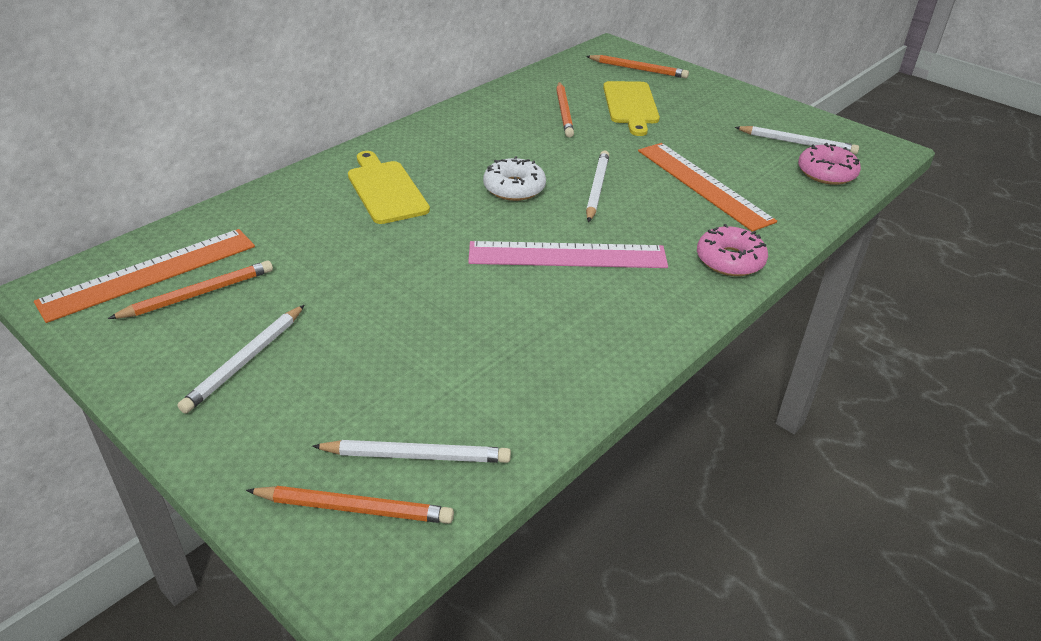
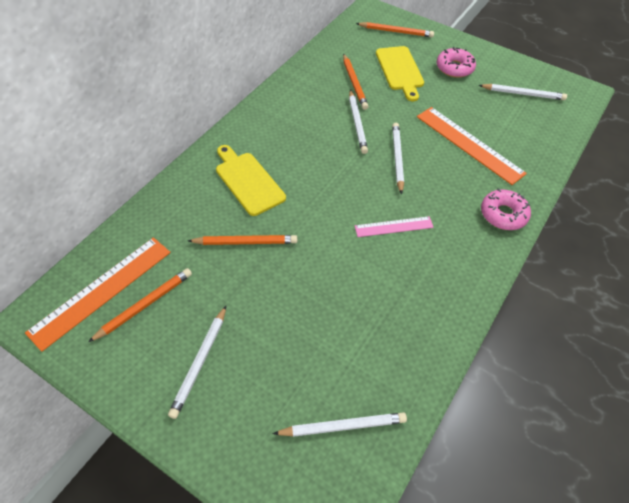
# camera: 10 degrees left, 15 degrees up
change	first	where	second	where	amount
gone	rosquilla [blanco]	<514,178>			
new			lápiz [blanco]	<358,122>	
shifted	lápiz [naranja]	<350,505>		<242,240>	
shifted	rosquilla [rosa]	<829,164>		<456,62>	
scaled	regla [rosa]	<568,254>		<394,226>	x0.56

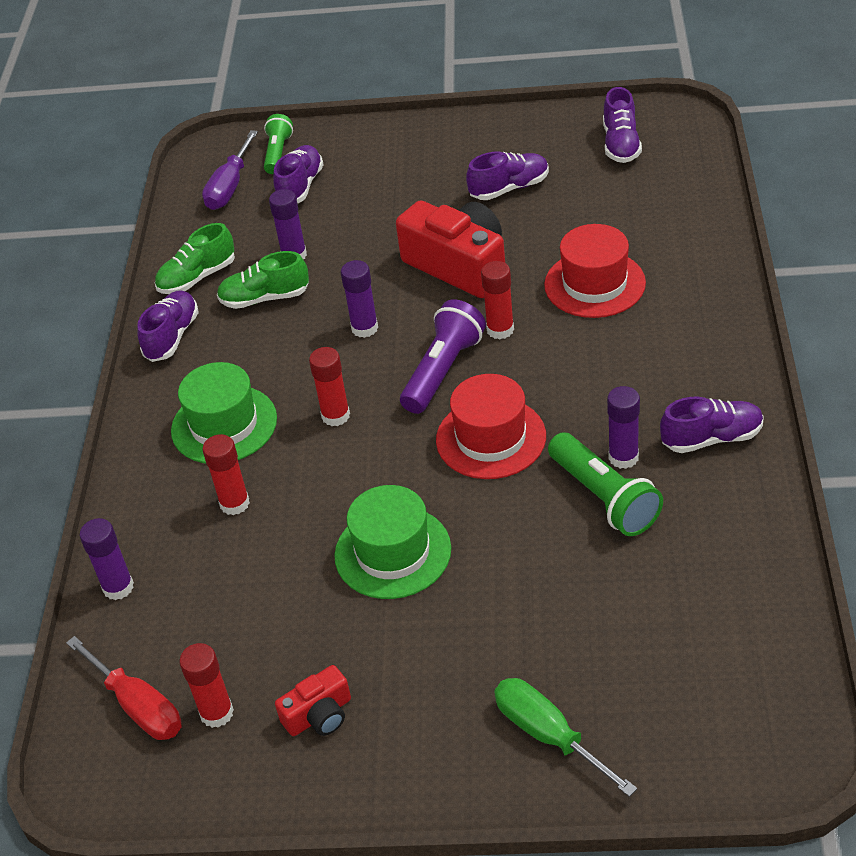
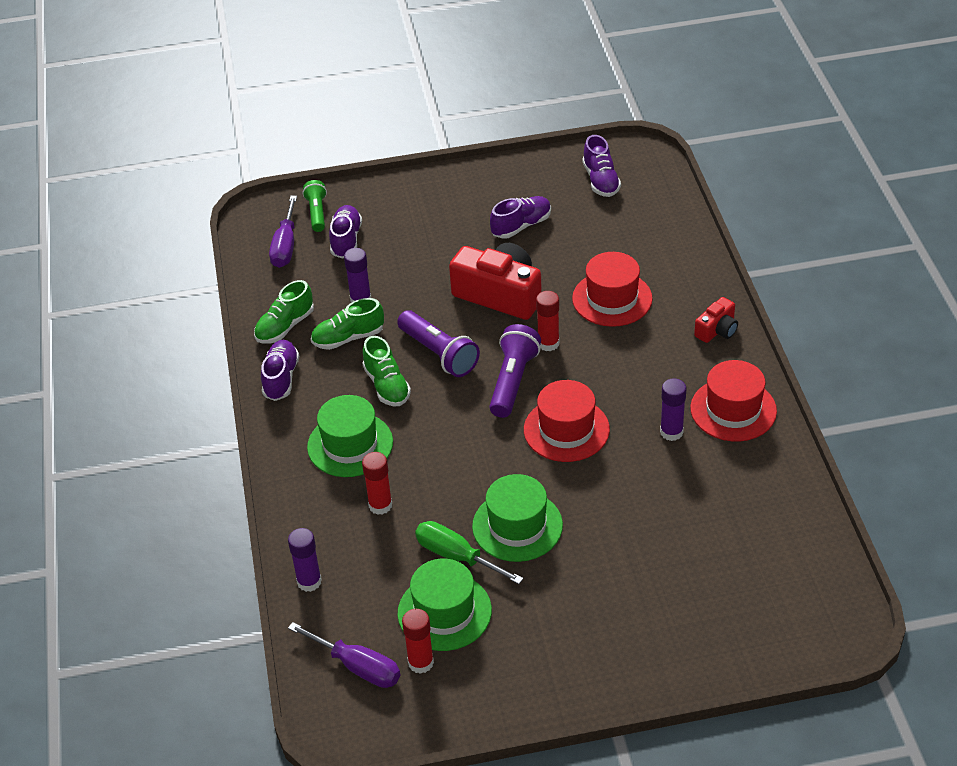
# camera: 15 degrees left, 0 degrees up
change	first	where	second	where	amount
gone	barra de pegamento [rojo]	<329,386>			
gone	lámpara de mano [verde]	<605,484>			
new			zapato [verde]	<386,371>	
new			sombrero [verde]	<444,605>	
shifted	cámara [rojo]	<313,700>		<716,320>	
shifted	destornillador [verde]	<565,737>		<469,552>	
swapped	barra de pegamento [morado]	<359,299>	lámpara de mano [morado]	<438,343>	
swapped	zapato [morado]	<712,425>	sombrero [rojo]	<733,401>	
repainted	destornillador [rojo]	<124,688>	destornillador [morado]	<344,655>	

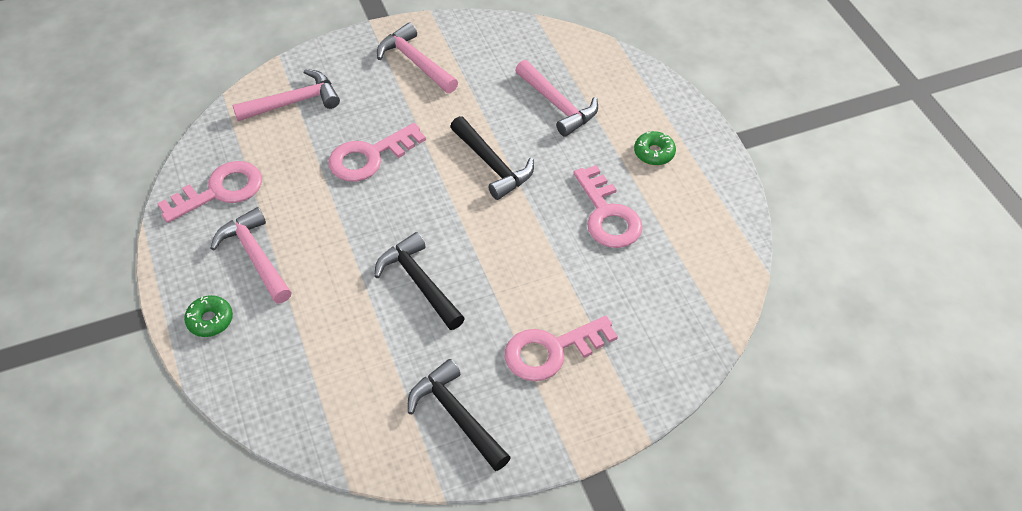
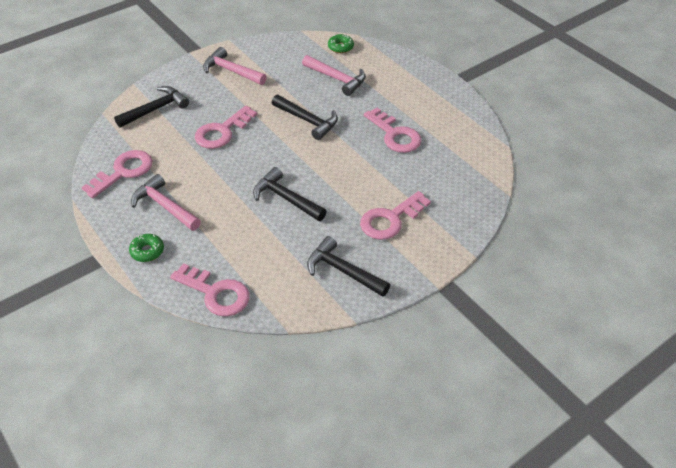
# camera: 15 degrees left, 5 degrees down
change	first	where	second	where	amount
new			llave [rosa]	<210,290>	
shifted	rosquilla [verde]	<655,148>		<341,43>	
repainted	martillo [rosa]	<286,95>	martillo [negro]	<151,107>	

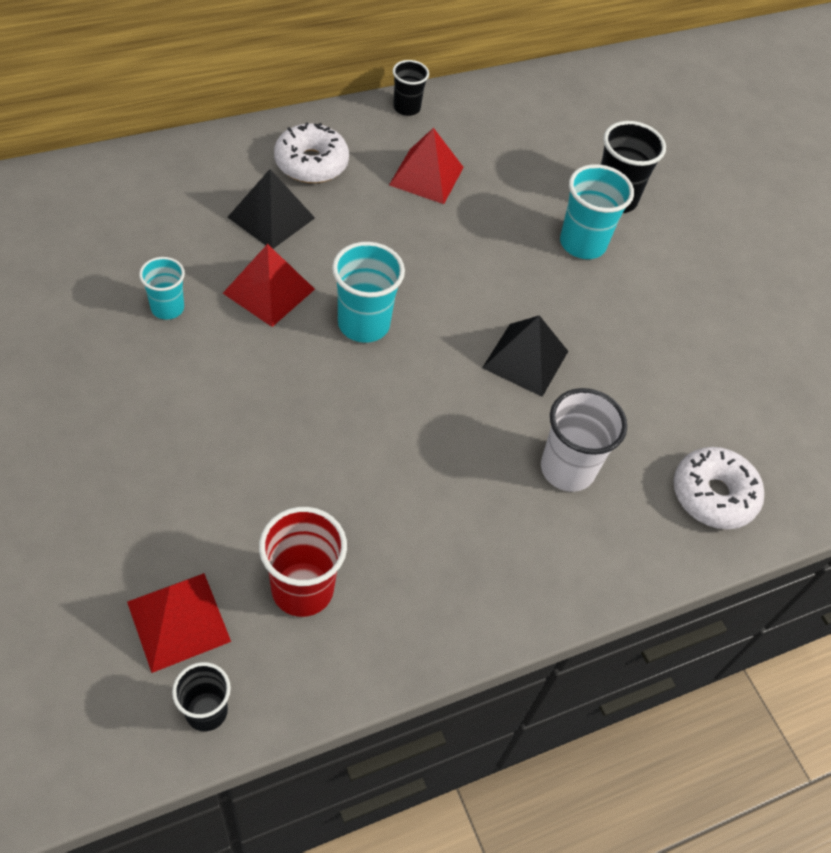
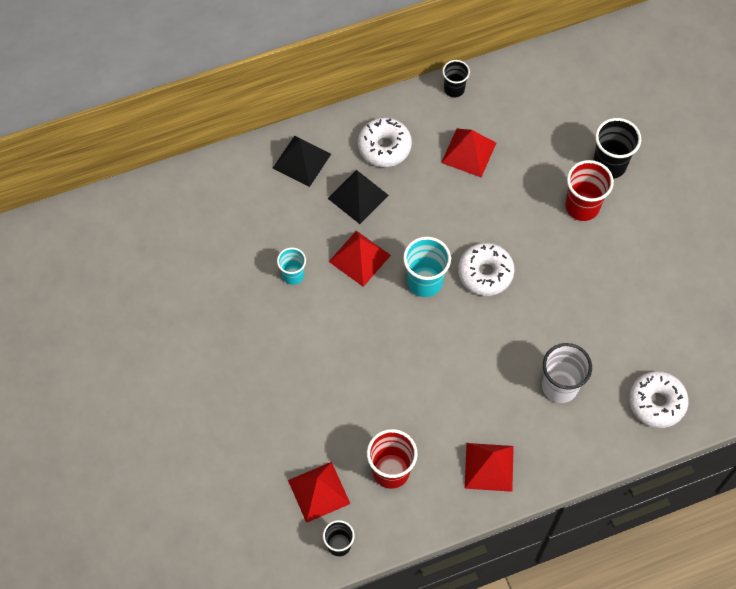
# camera: 10 degrees right, 10 degrees up
change	first	where	second	where	amount
new			rosquilla [blanco]	<486,269>	
new			pirámide [rojo]	<489,467>	
shifted	pirámide [negro]	<525,356>		<302,161>	
repainted	vaso [turquesa]	<597,211>	vaso [rojo]	<589,190>	

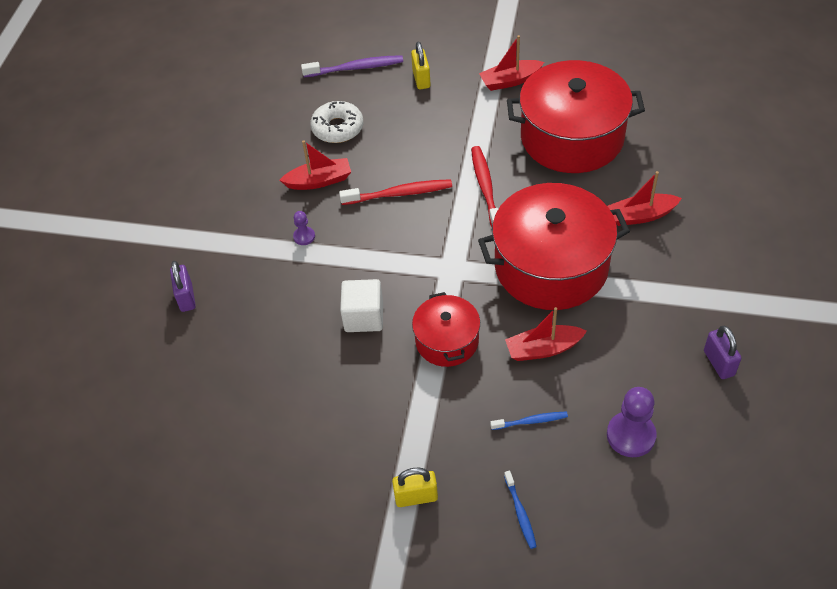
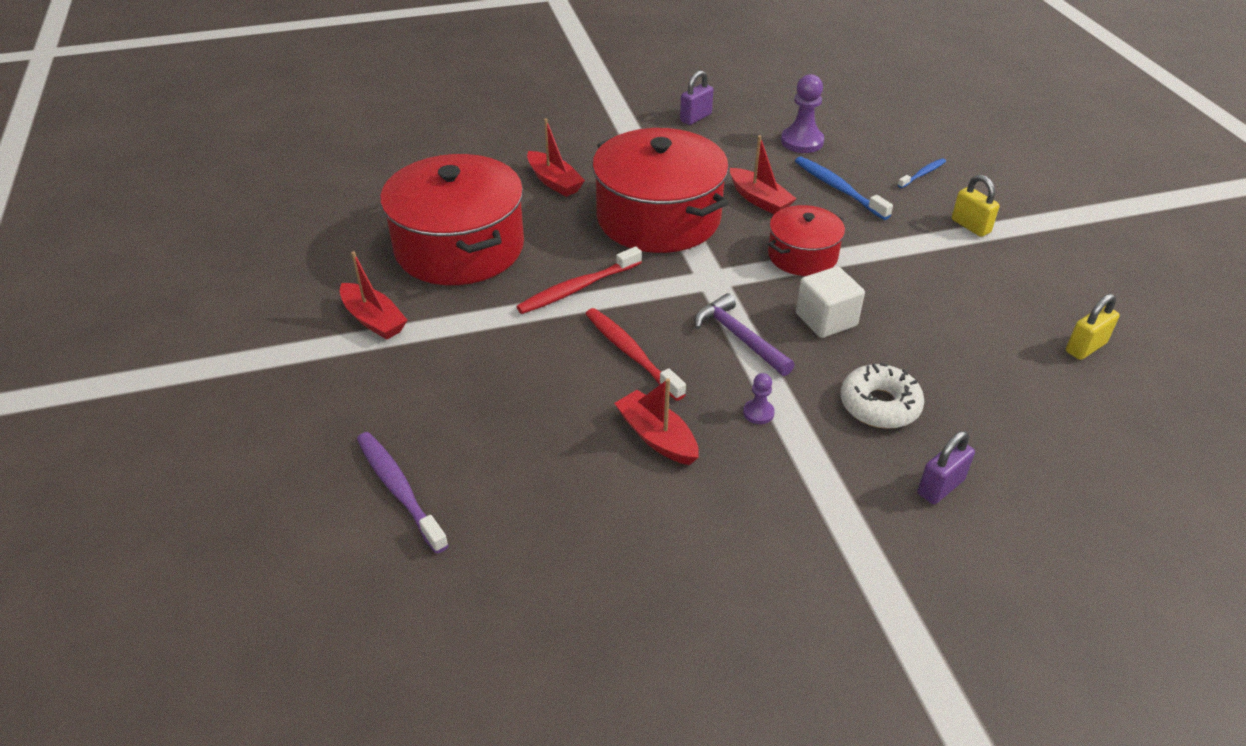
# camera: 120 degrees left, 10 degrees down
change	first	where	second	where	amount
new			martillo [morado]	<745,334>	
shifted	rosquilla [blanco]	<336,122>		<882,396>	
shifted	candado [amarillo]	<421,65>		<1093,327>	
scaled	cepillo de dientes [azul]	<529,420>		<844,188>	x1.71

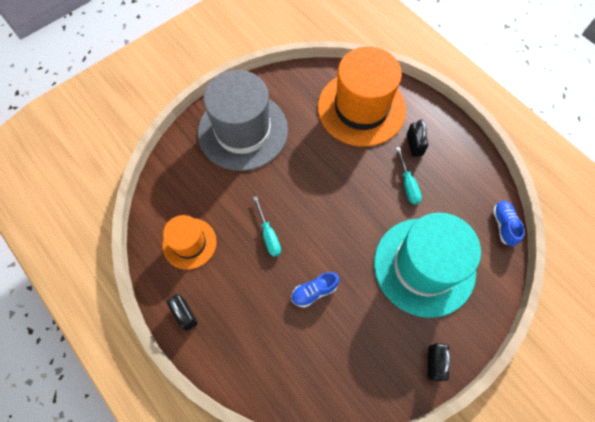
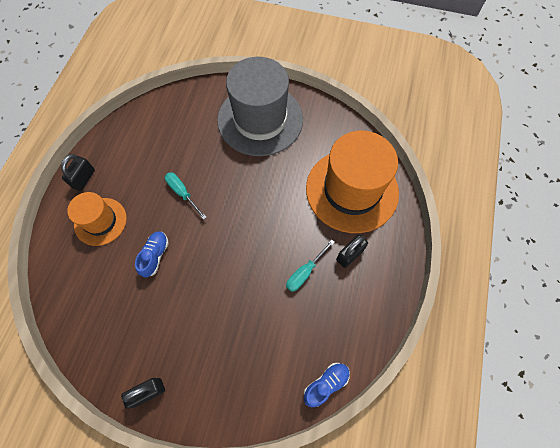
# camera: 55 degrees right, 0 degrees up
change	first	where	second	where	amount
gone	sombrero [turquesa]	<427,265>			
shifted	sombrero [naranja]	<189,242>		<97,219>	
rotated	destornillador [turquesa]	<267,226>		<186,196>	105 degrees clockwise
rotated	zapato [azul]	<315,290>		<152,254>	75 degrees clockwise

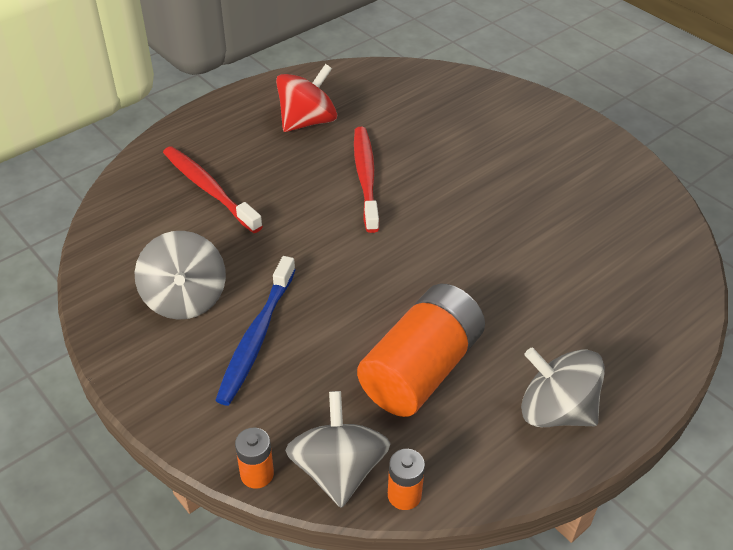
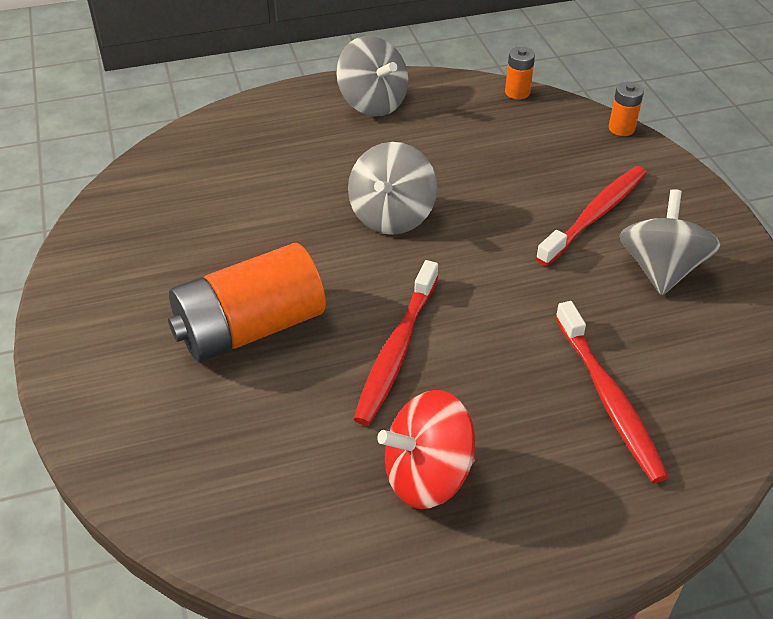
# camera: 155 degrees left, 0 degrees up
change	first	where	second	where	amount
shifted	peonza [gris]	<338,449>		<392,188>	
shifted	pila [naranja]	<421,350>		<247,302>	
repainted	cepillo de dientes [azul]	<255,330>	cepillo de dientes [rojo]	<591,216>	

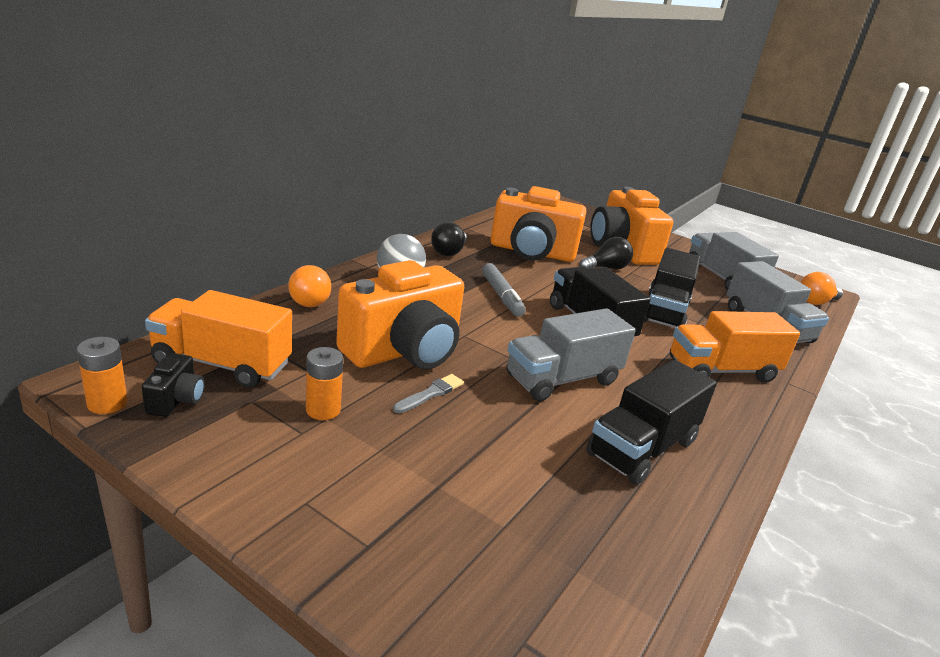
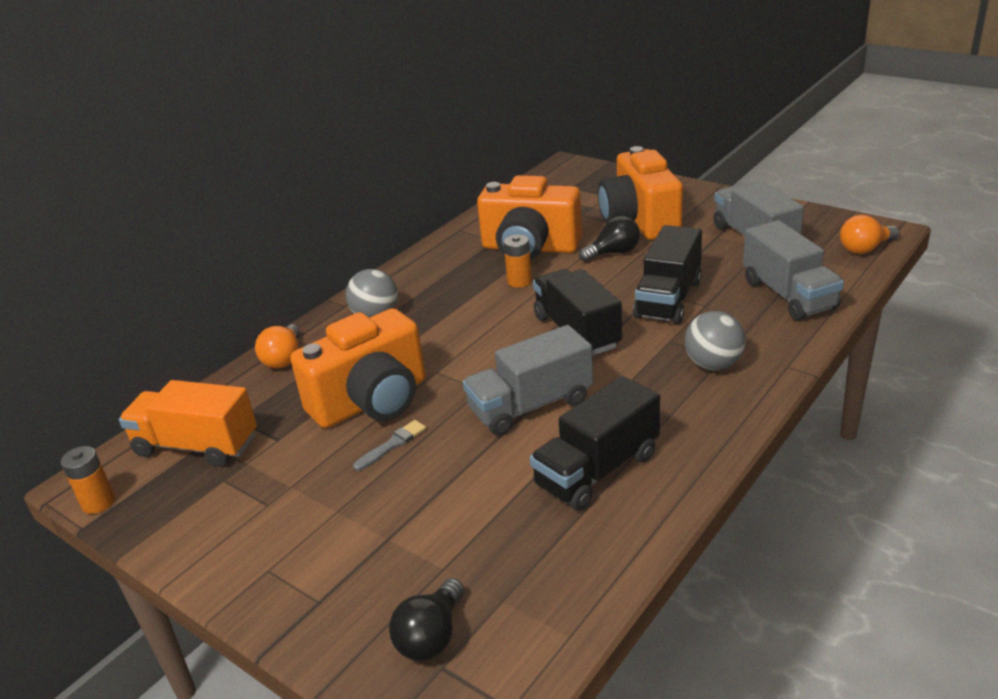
# camera: 10 degrees right, 5 degrees up
change	first	where	second	where	amount
gone	cámara [negro]	<173,385>			
gone	rotulador [gris]	<504,290>			
shifted	pila [naranja]	<324,383>		<518,261>	
shifted	bombilla [negro]	<449,239>		<426,619>	
swapped	camión [naranja]	<735,347>	pelota [gris]	<715,340>	

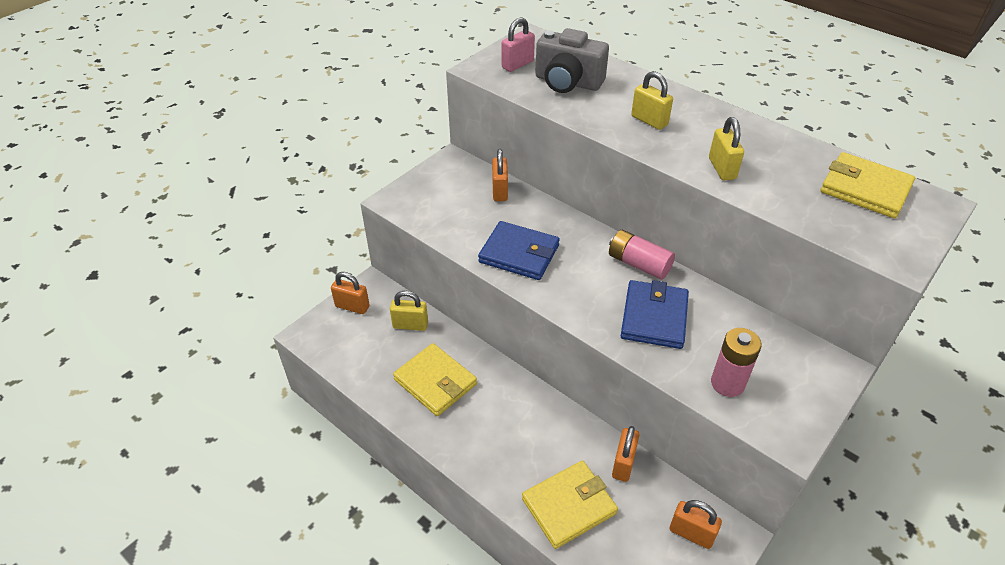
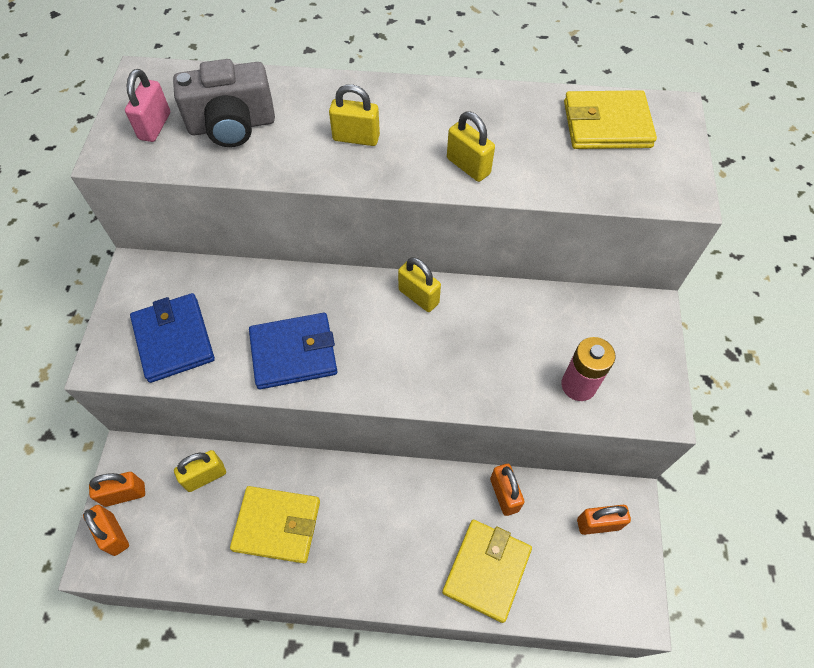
# camera: 35 degrees left, 15 degrees up
change	first	where	second	where	amount
shifted	candado [naranja]	<500,175>		<106,530>	
shifted	cartera [azul]	<655,314>		<172,338>	
swapped	pila [rosa]	<642,255>	candado [amarillo]	<419,284>	

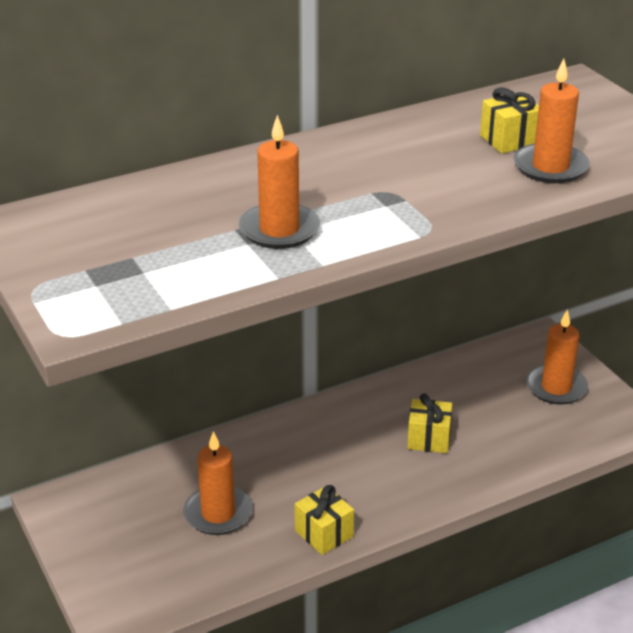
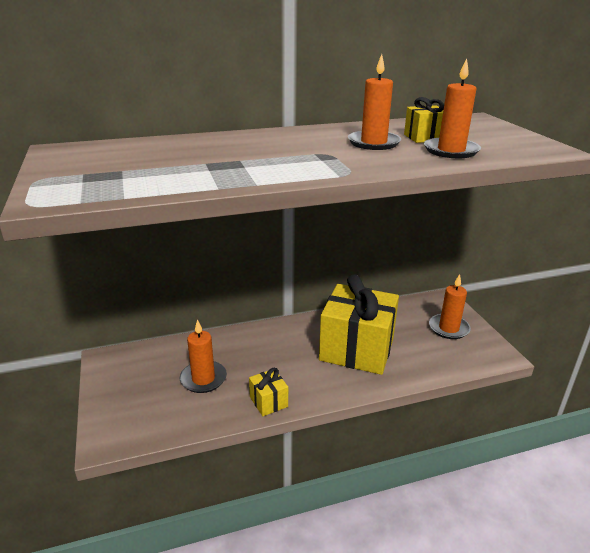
# camera: 10 degrees right, 5 degrees down
change	first	where	second	where	amount
shifted	vela [naranja]	<279,182>		<374,102>	
scaled	regalo [amarillo]	<429,423>		<359,324>	x2.35

